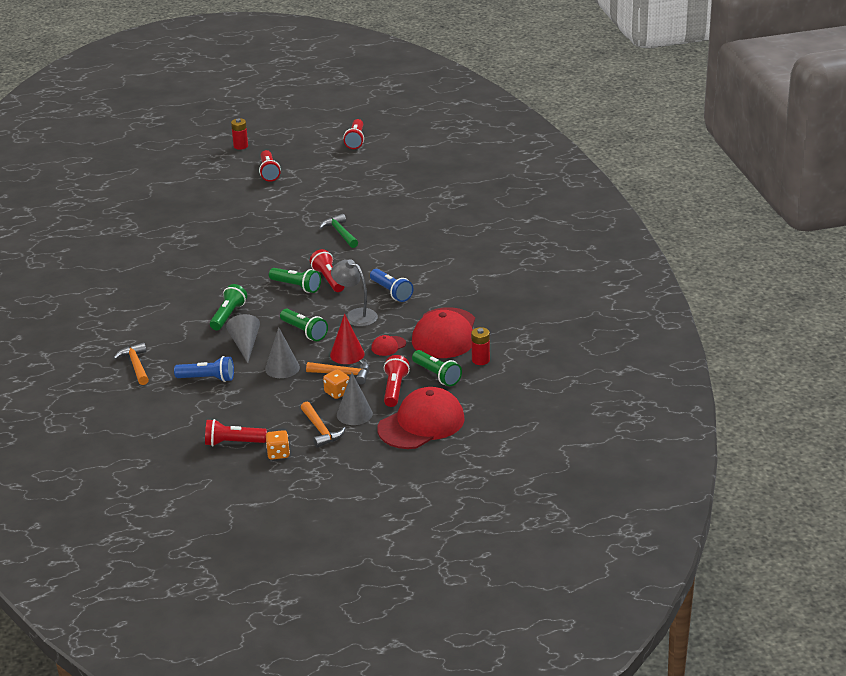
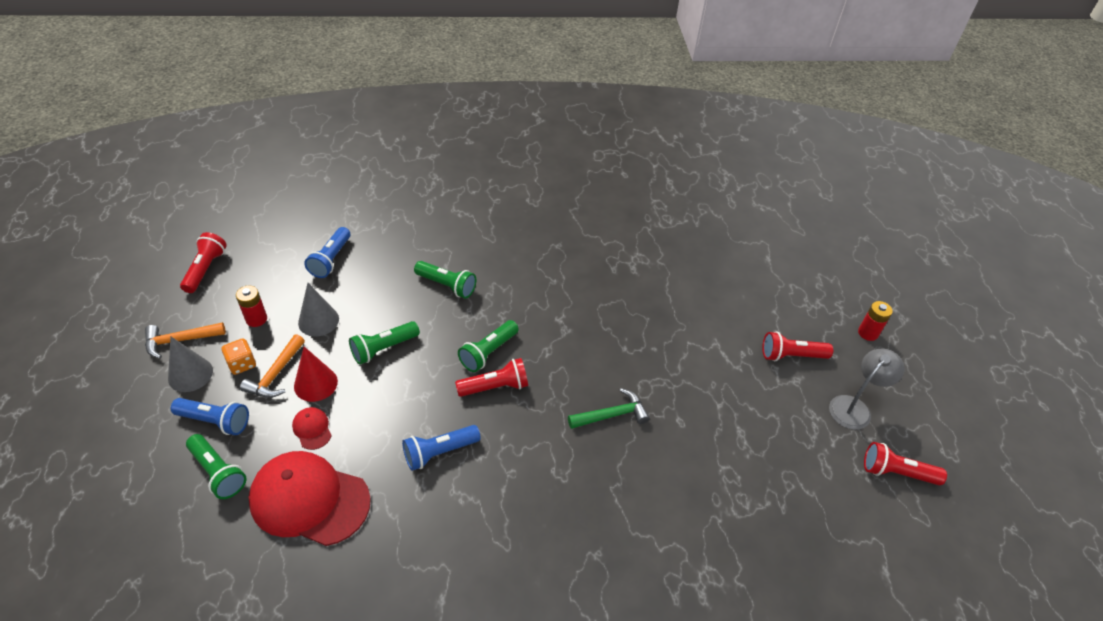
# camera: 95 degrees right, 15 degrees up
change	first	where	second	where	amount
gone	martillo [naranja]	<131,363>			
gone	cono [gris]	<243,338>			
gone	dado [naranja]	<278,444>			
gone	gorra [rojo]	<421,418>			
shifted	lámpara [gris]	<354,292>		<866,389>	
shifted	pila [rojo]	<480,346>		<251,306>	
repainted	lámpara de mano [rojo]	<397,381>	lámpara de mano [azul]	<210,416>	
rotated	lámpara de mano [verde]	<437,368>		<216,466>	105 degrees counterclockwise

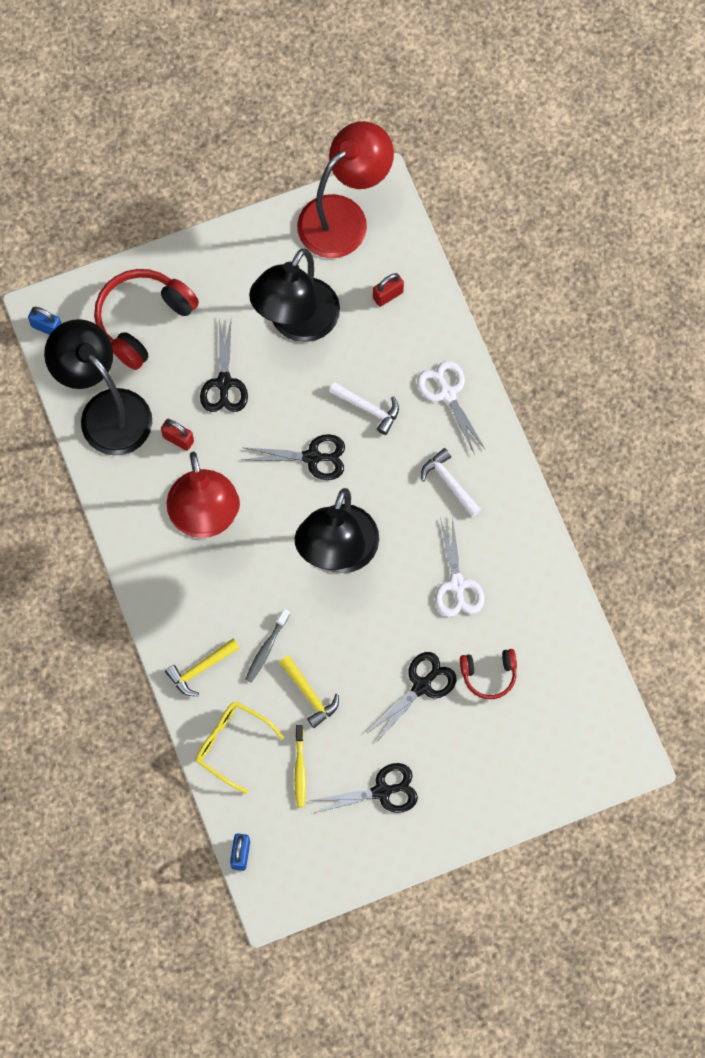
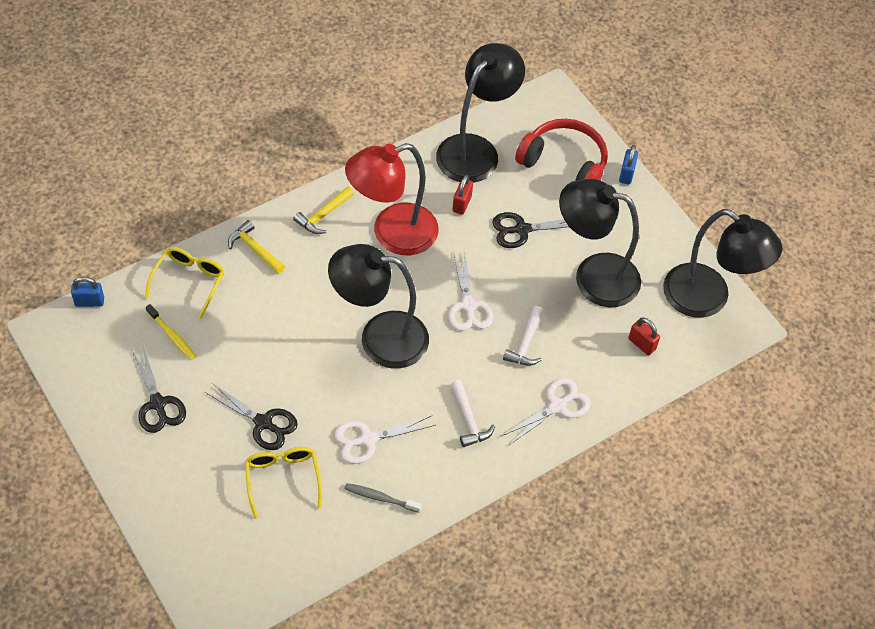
# camera: 75 degrees right, 15 degrees down
change	first	where	second	where	amount
shifted	candado [azul]	<44,321>		<628,164>	
shifted	cepillo de dientes [gris]	<267,645>		<383,498>	
shifted	martillo [amarillo]	<309,691>		<323,210>	
swapped	auriculares [rojo]	<488,674>	gafas [amarillo]	<283,482>	
repainted	tijeras [negro]	<293,457>	tijeras [blanco]	<470,290>	
repainted	lámpara [rojo]	<345,189>	lámpara [negro]	<722,263>	
rotated	cepillo de dientes [amarillo]	<300,766>		<171,332>	120 degrees counterclockwise
rotated	martillo [blanco]	<451,482>		<473,413>	120 degrees clockwise

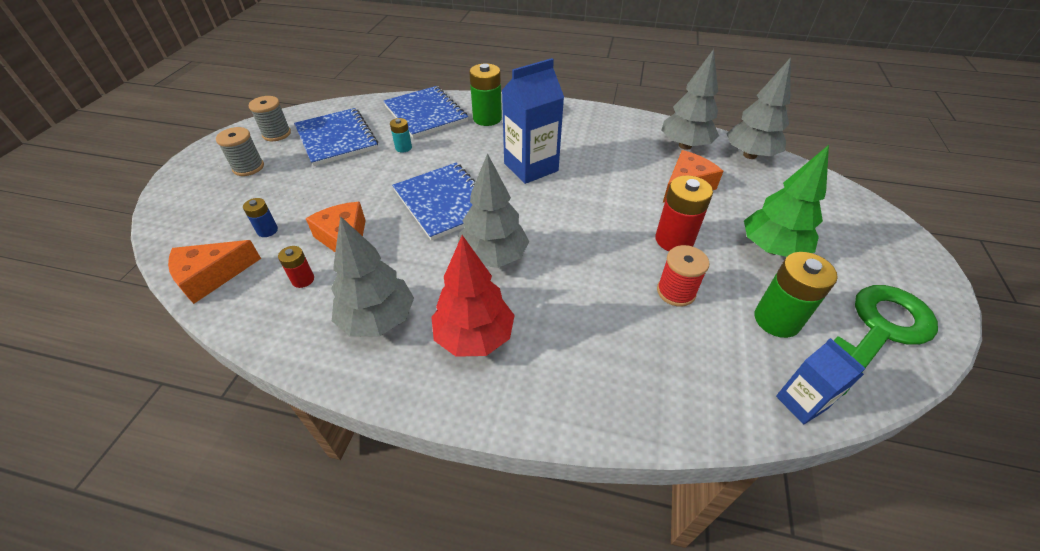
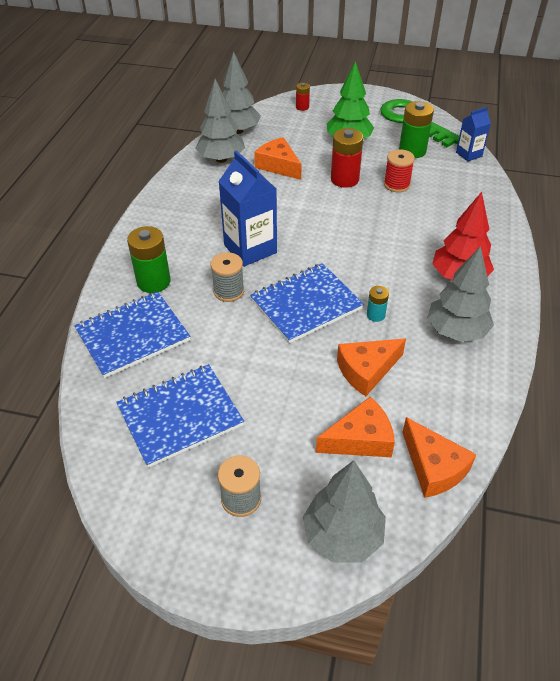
# camera: 90 degrees left, 0 degrees up
change	first	where	second	where	amount
shifted	carrete [gris]	<270,118>		<227,277>	
shifted	pila [rojo]	<296,267>		<303,97>	
shifted	pila [turquesa]	<401,135>		<378,304>	
shifted	árbol [gris]	<493,210>		<344,511>	
swapped	pila [azul]	<260,217>	queso [naranja]	<355,426>	

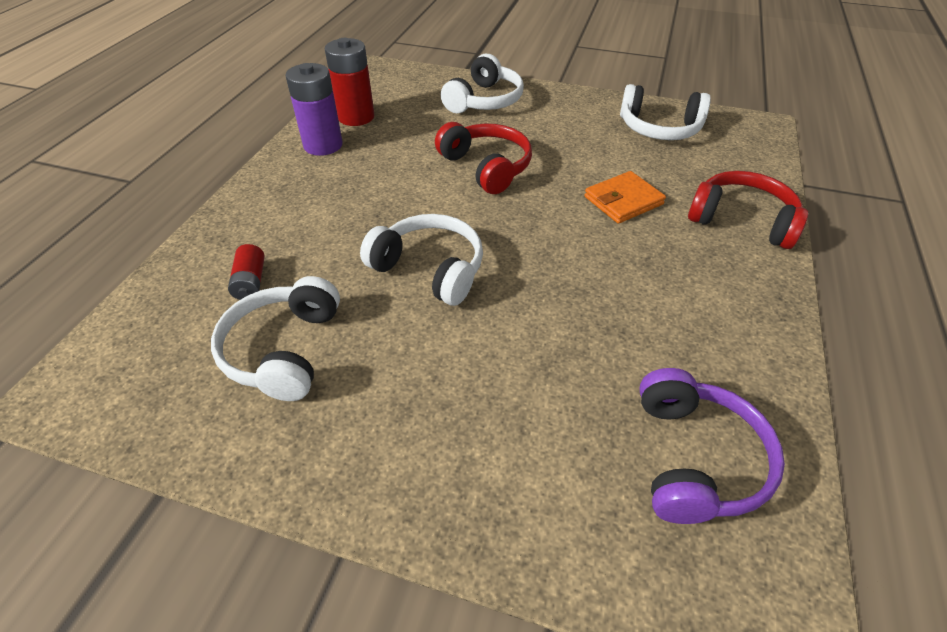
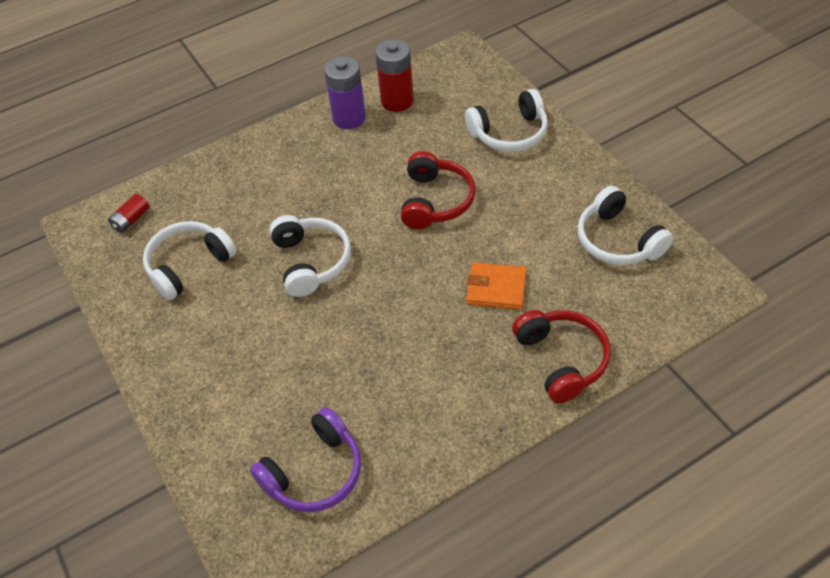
# camera: 45 degrees right, 5 degrees up
change	first	where	second	where	amount
shifted	pila [rojo]	<246,272>		<128,213>	

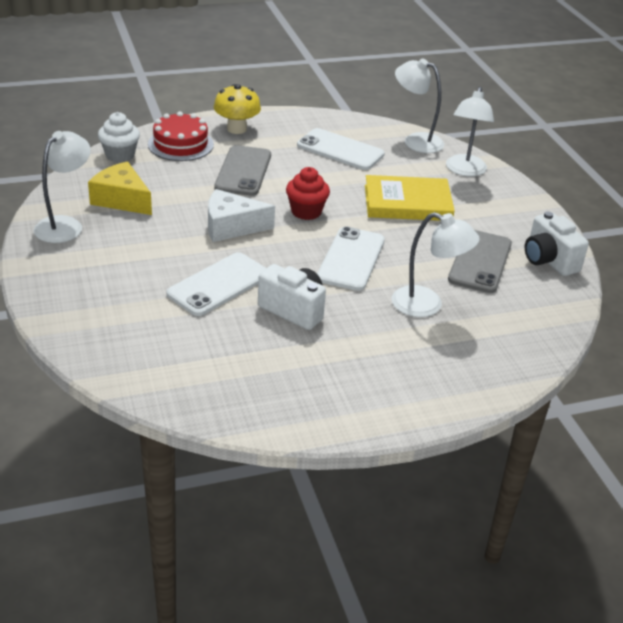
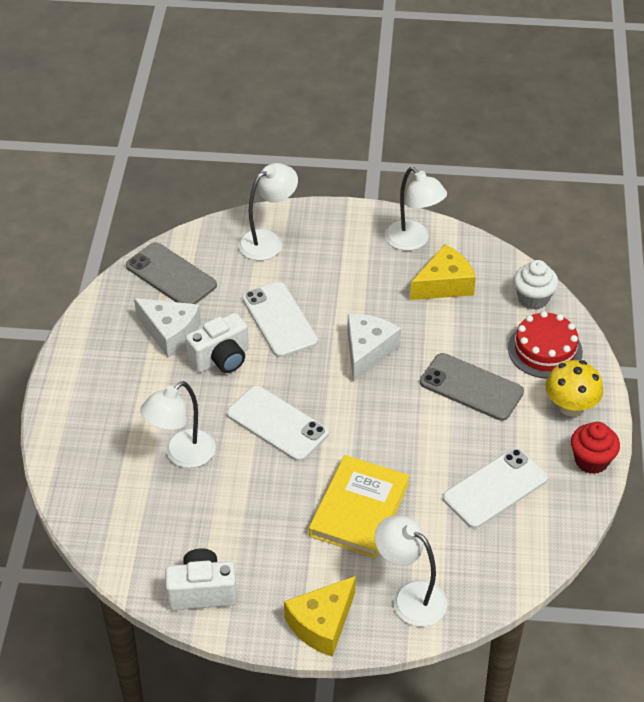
# camera: 115 degrees right, 10 degrees up
change	first	where	second	where	amount
new			queso [blanco]	<167,327>	
new			queso [amarillo]	<320,616>	
shifted	magdalena [rojo]	<308,193>		<595,448>	
shifted	lámpara [blanco]	<419,105>		<268,211>	
shifted	móvil [gris]	<480,261>		<171,273>	

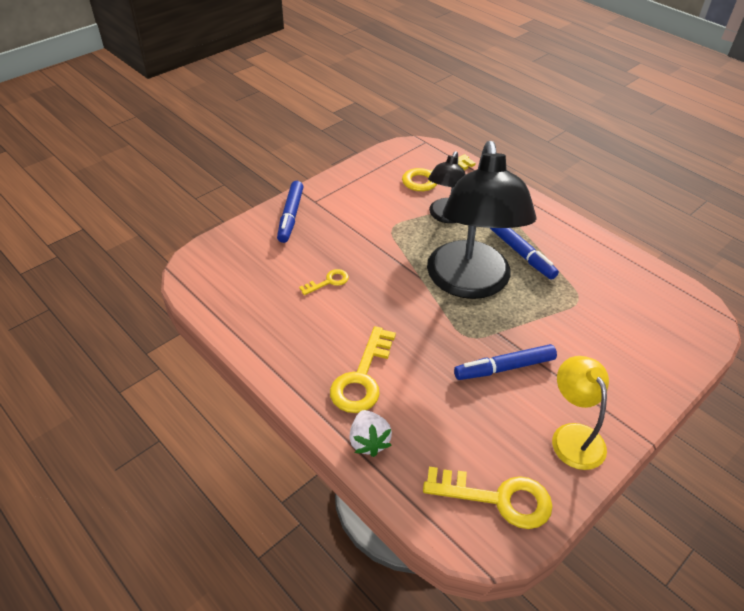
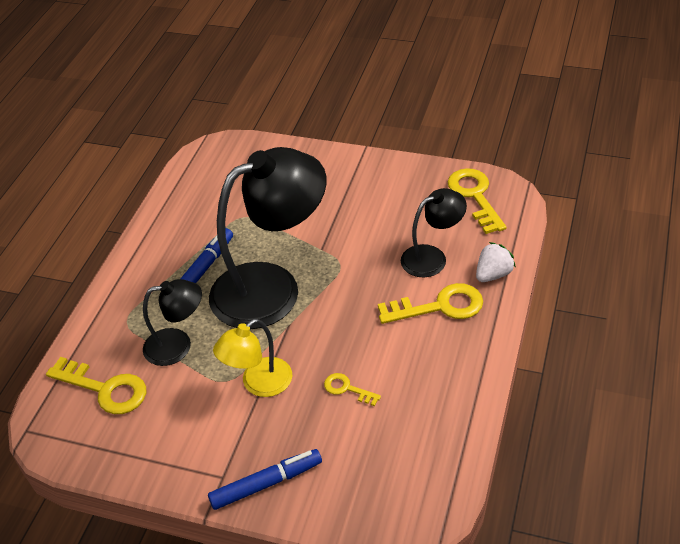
# camera: 115 degrees left, 0 degrees up
change	first	where	second	where	amount
gone	rotulador [azul]	<505,362>			
new			lámpara [negro]	<434,232>	
shifted	lámpara [amarillo]	<580,413>		<252,358>	

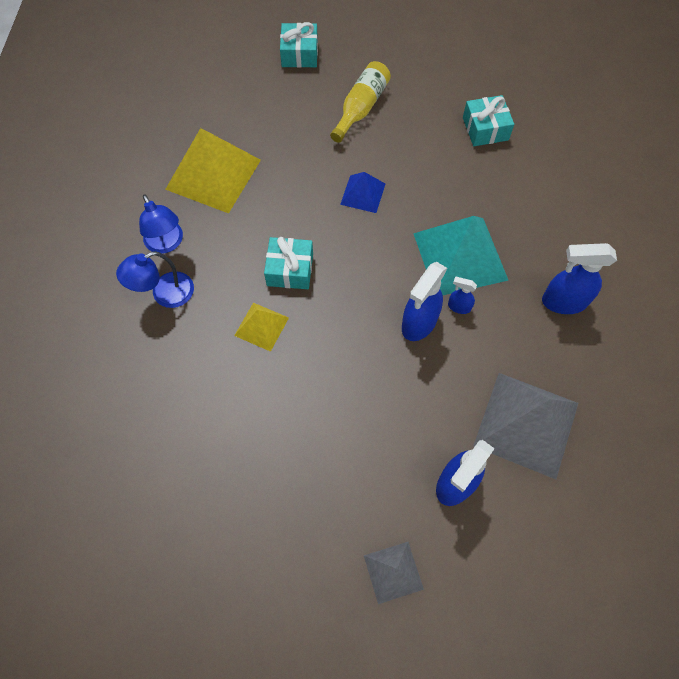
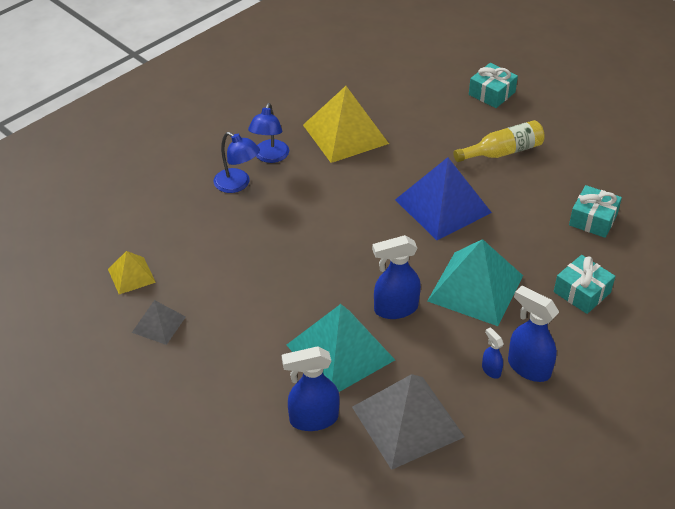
# camera: 40 degrees right, 20 degrees down
change	first	where	second	where	amount
new			pirámide [turquesa]	<341,348>	
shifted	pirámide [amarillo]	<261,327>		<132,272>	
shifted	regalo [turquesa]	<288,263>		<584,284>	
shifted	pirámide [gris]	<394,573>		<159,322>	
shifted	pulverizador [azul]	<462,295>		<493,353>	
rotated	lámpara [azul]	<155,279>		<236,162>	150 degrees counterclockwise
scaled	pirámide [azul]	<362,192>		<443,198>	x1.94

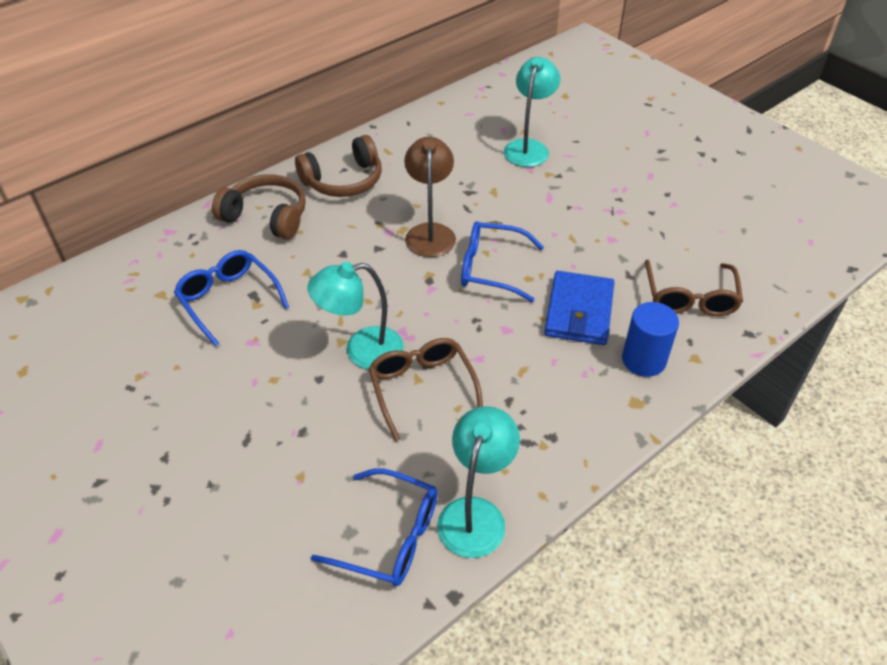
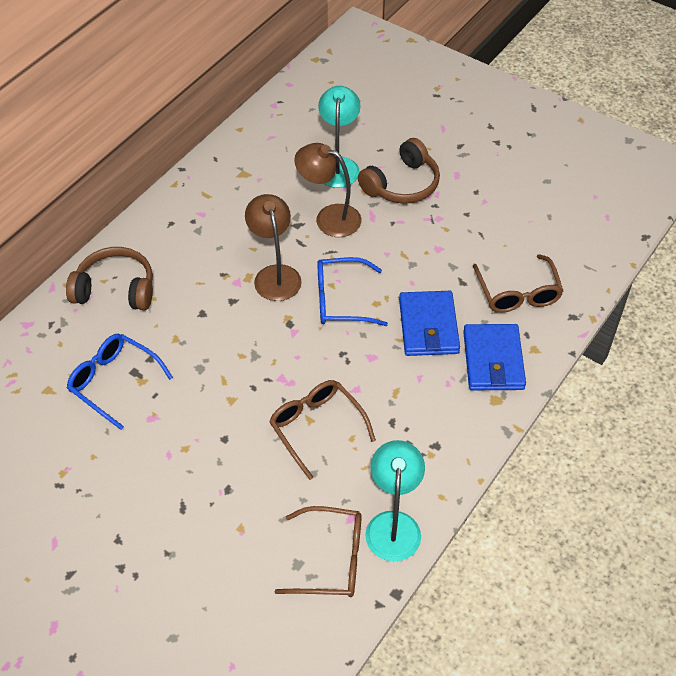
# camera: 15 degrees left, 5 degrees up
change	first	where	second	where	amount
gone	lámpara [turquesa]	<355,315>			
new			lámpara [marrón]	<328,190>	
shifted	auriculares [marrón]	<338,166>		<399,171>	
swapped	cilindro [azul]	<650,339>	cartera [azul]	<494,357>	
repainted	gafas [azul]	<374,527>	gafas [marrón]	<318,551>	

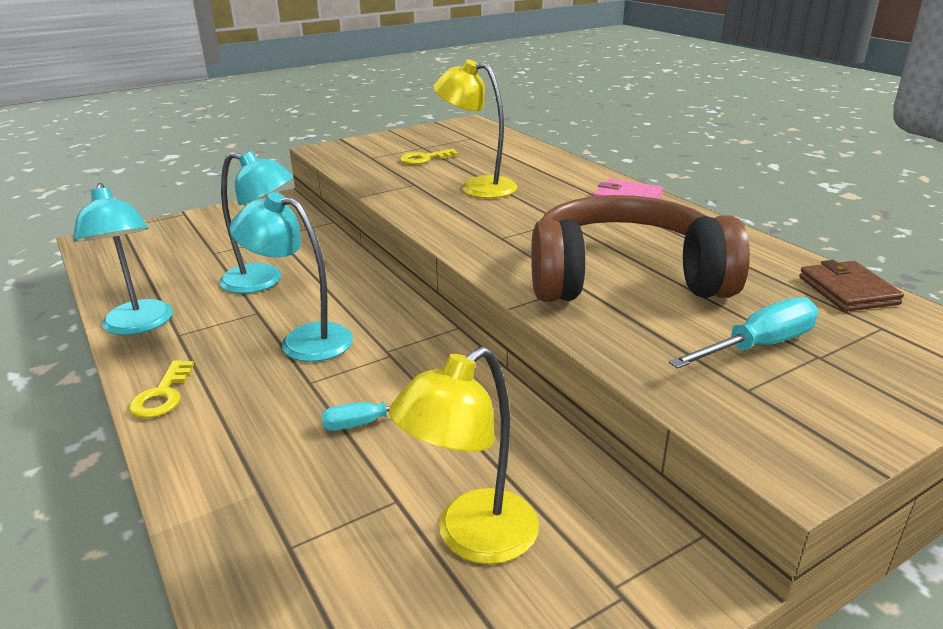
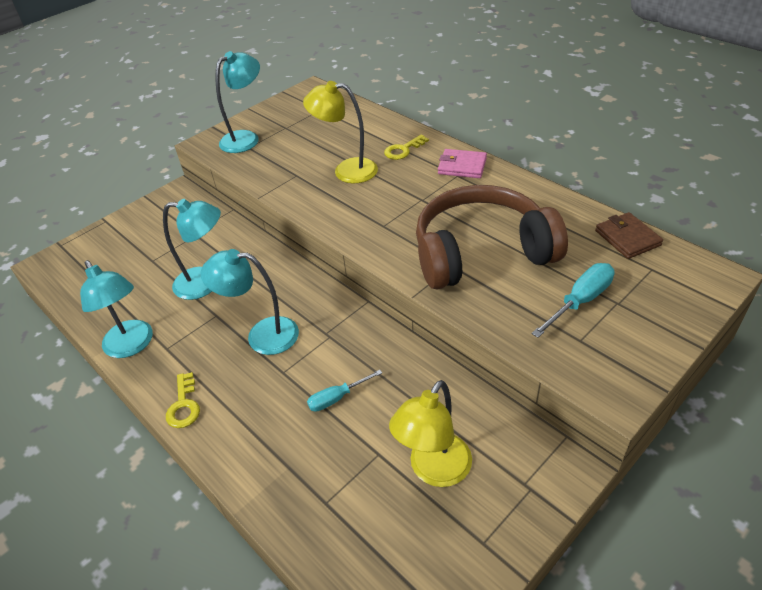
# camera: 10 degrees left, 15 degrees up
change	first	where	second	where	amount
new			lámpara [turquesa]	<237,102>	
shifted	llave [amarillo]	<429,157>		<406,147>	

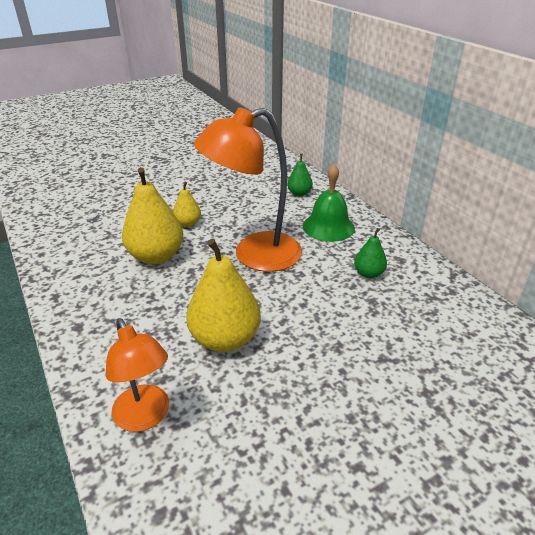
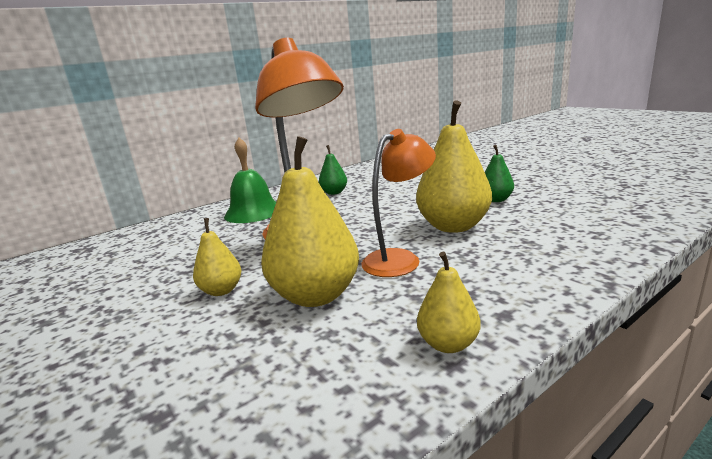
# camera: 95 degrees left, 15 degrees down
change	first	where	second	where	amount
new			pera [amarillo]	<449,302>	
shifted	lámpara [naranja]	<137,375>		<398,203>	
shifted	pera [verde]	<300,175>		<499,173>	

